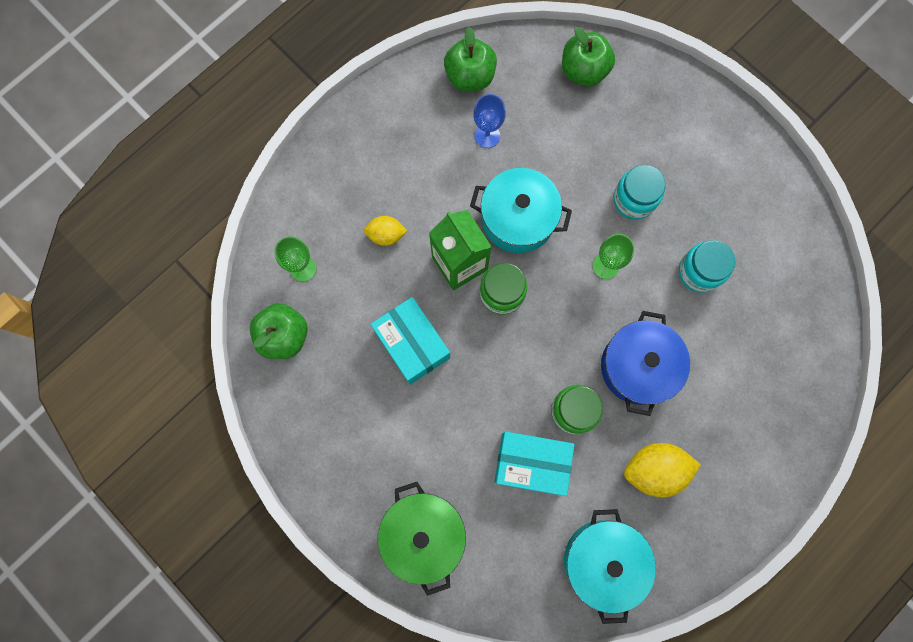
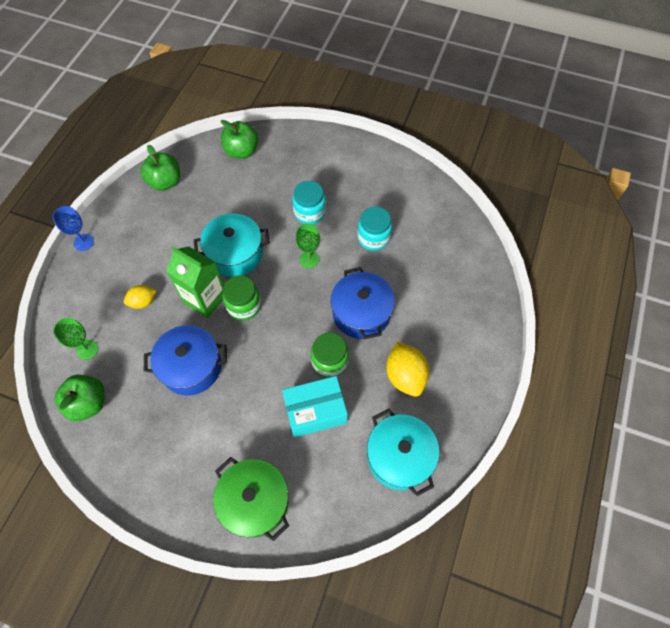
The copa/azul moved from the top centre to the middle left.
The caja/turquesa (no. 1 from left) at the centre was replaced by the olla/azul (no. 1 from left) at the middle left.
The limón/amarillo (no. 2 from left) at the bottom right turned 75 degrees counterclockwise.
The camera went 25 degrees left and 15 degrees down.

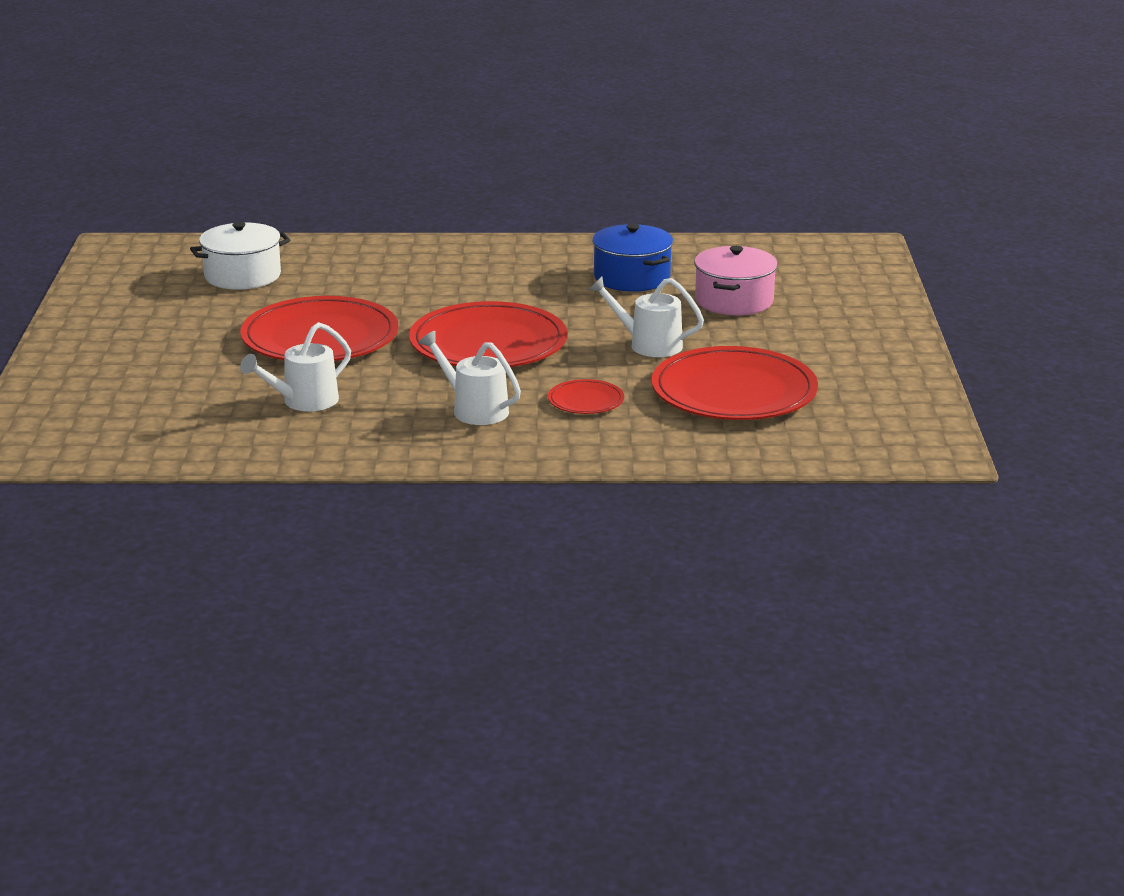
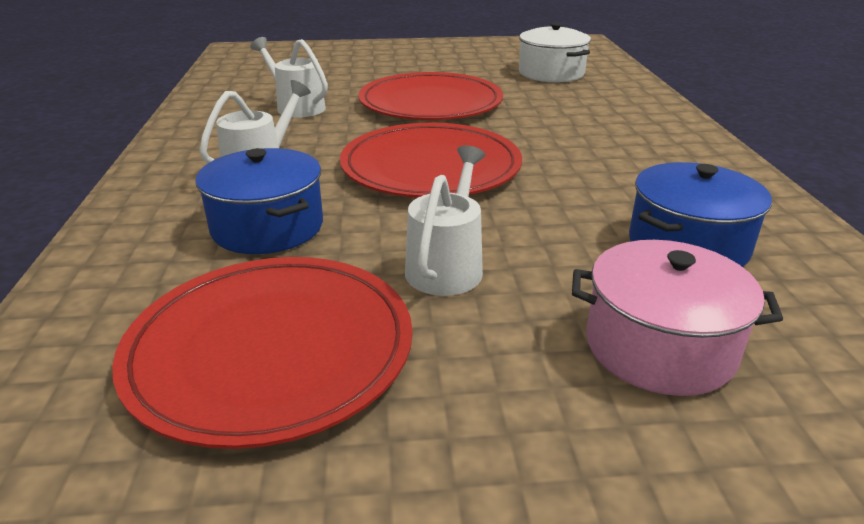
The plato/rojo (no. 3 from left) at the centre was replaced by the olla/azul (no. 1 from left) at the middle left.
The camera went 85 degrees right and 5 degrees up.

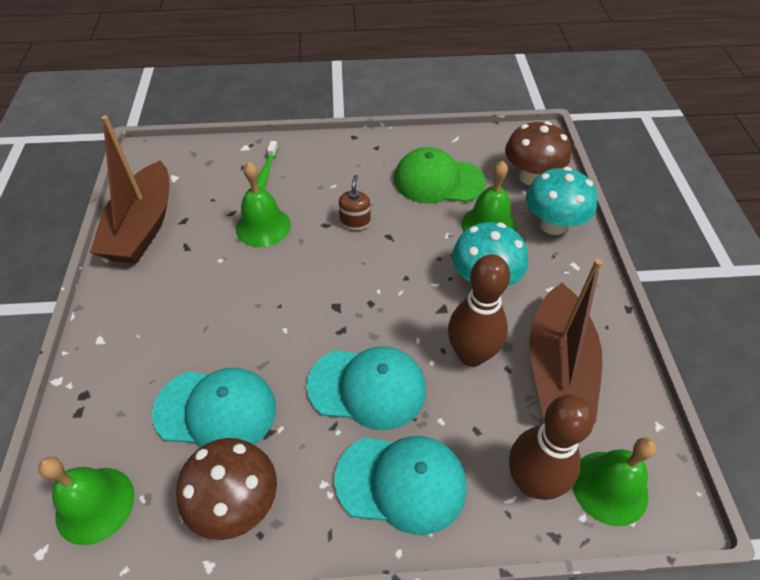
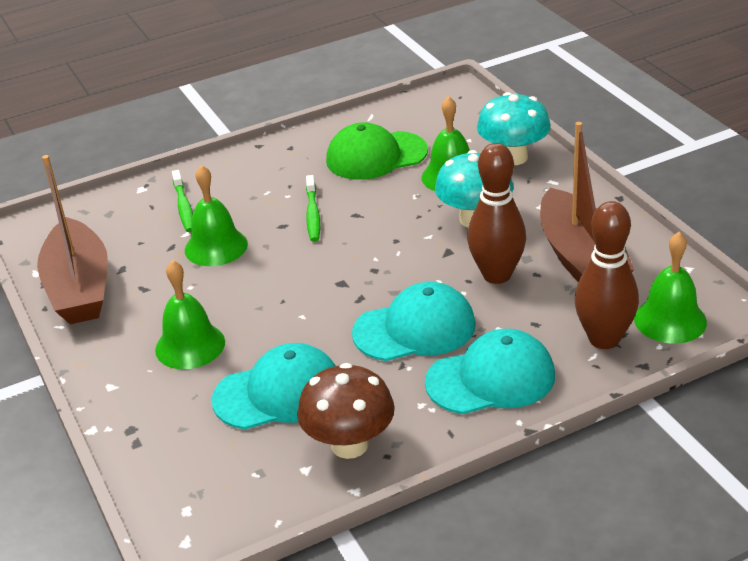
The seta/marrón (no. 2 from left) at the top right disappeared.
The campana/verde (no. 1 from left) moved from the bottom left to the middle left.
The dispensador de jabón/marrón at the centre was replaced by the cepillo de dientes/verde (no. 2 from left) at the centre.
The camera went 20 degrees left and 15 degrees down.

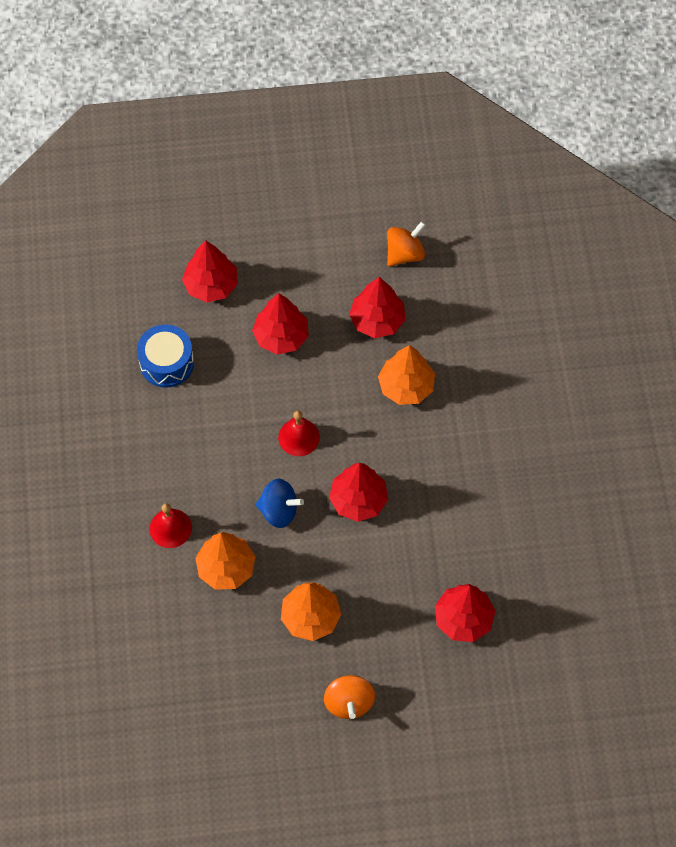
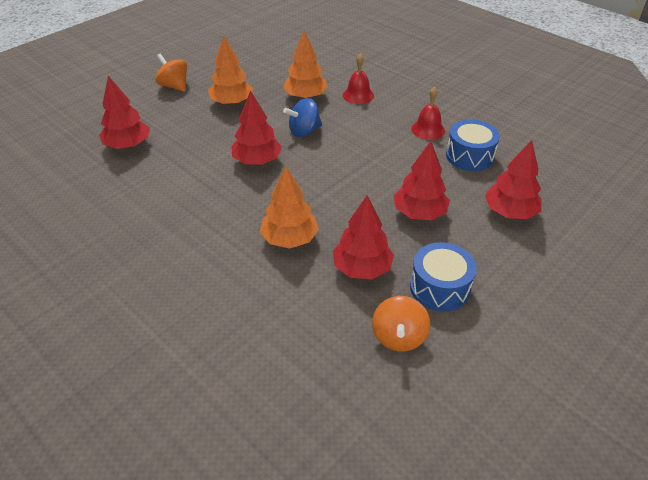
The tambor/azul (no. 1 from left) at the middle right appeared.
The campana/rojo (no. 2 from left) moved from the centre to the top centre.
The camera went 140 degrees right and 20 degrees down.

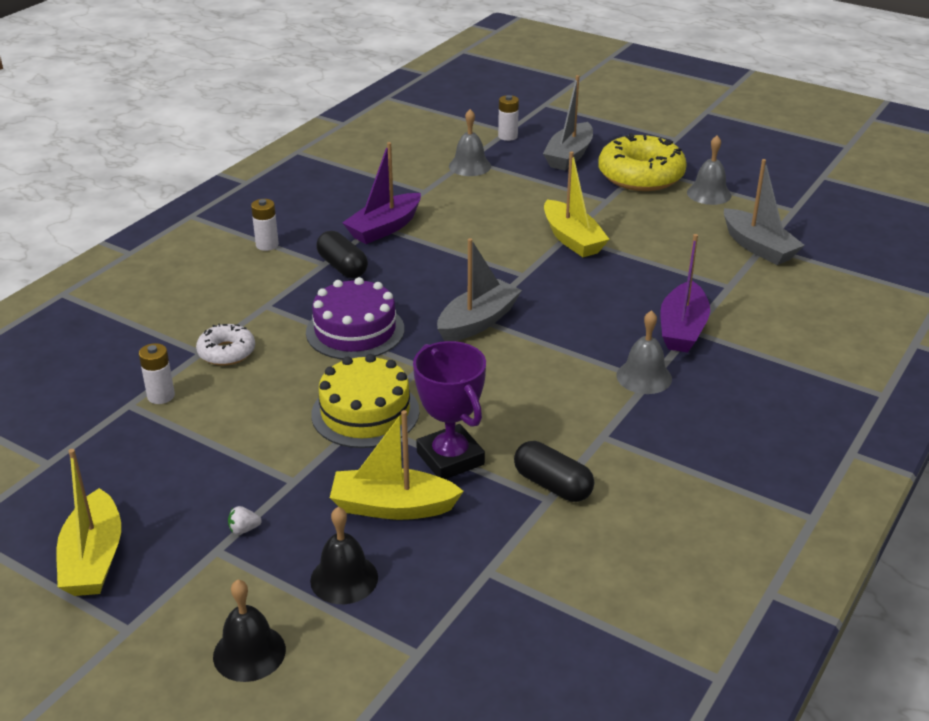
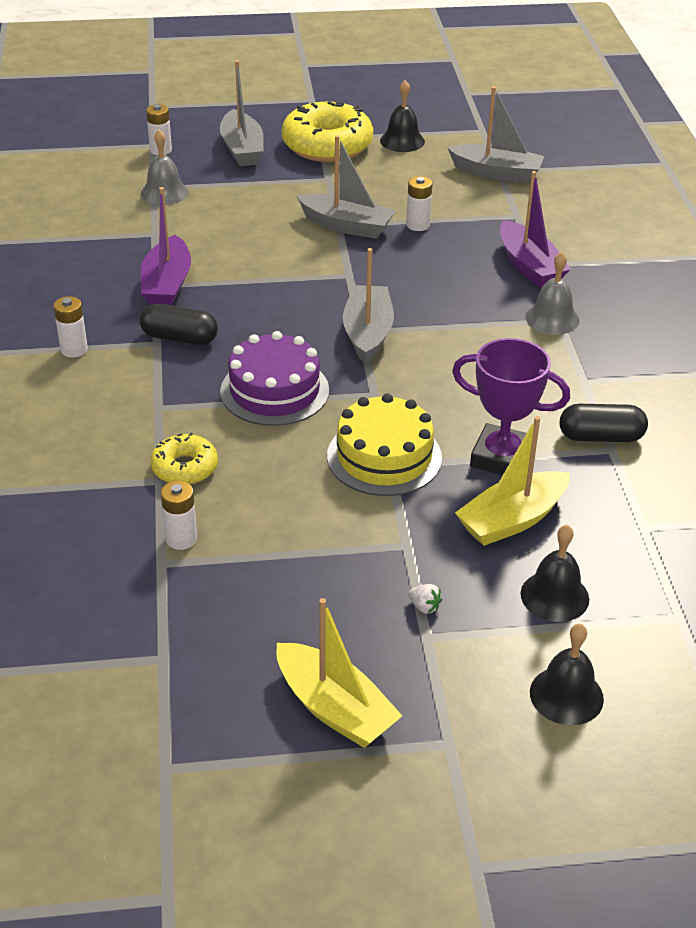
The pila/blanco (no. 4 from left) at the top centre appeared.
The rosquilla/blanco at the middle left became the rosquilla/amarillo (no. 1 from left) at the middle left.
The barco/amarillo (no. 3 from left) at the top centre became the barco/gris (no. 2 from left) at the top centre.
The campana/gris (no. 3 from left) at the top right became the campana/negro (no. 1 from left) at the top centre.
The fresa/blanco at the bottom left turned 90 degrees counterclockwise.
The camera went 40 degrees left and 5 degrees up.

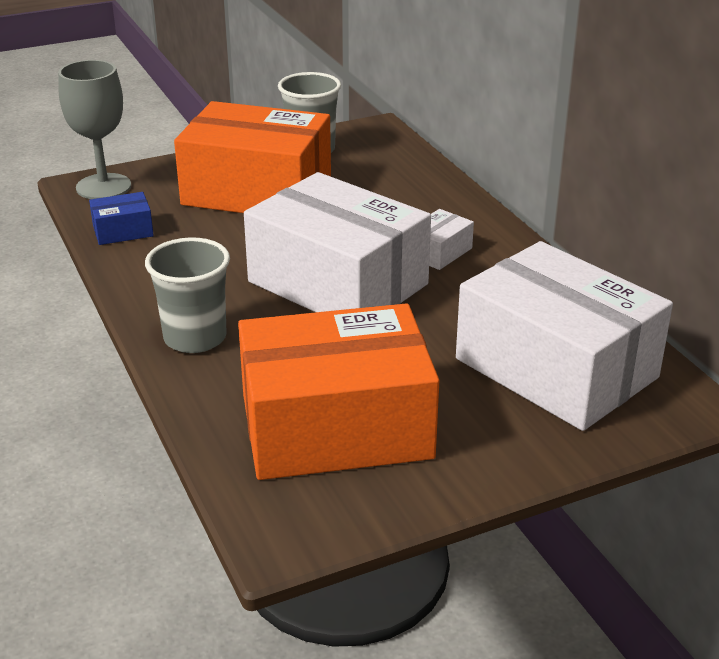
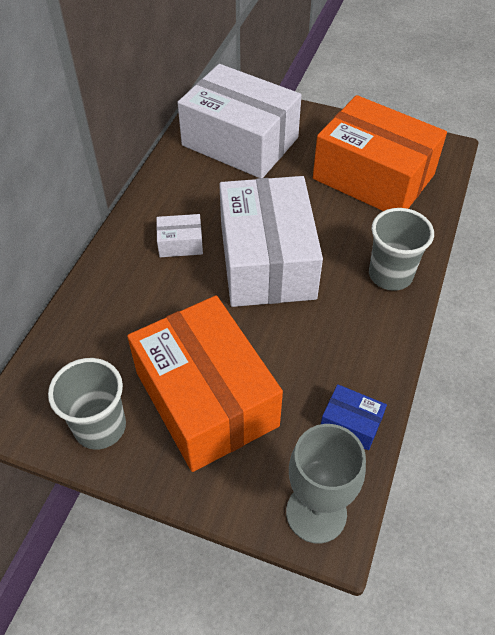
The caja/blanco (no. 3 from left in the first image) at the middle right turned 60 degrees counterclockwise.
The camera went 135 degrees left and 20 degrees up.

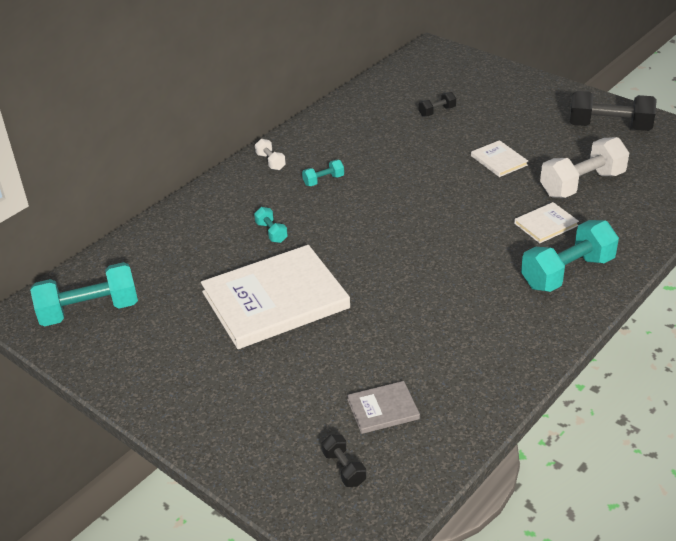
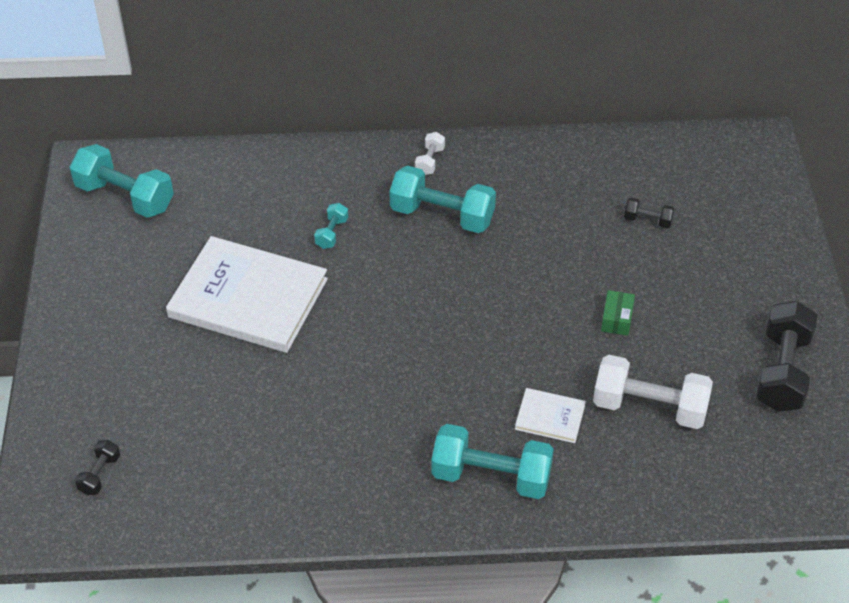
The libro/gris at the bottom centre disappeared.
The libro/blanco (no. 2 from left) at the top right was replaced by the caja/verde at the middle right.
The mancuerna/negro (no. 3 from left) at the top right turned 45 degrees clockwise.
The mancuerna/turquesa (no. 3 from left) at the top centre changed to 2.12 times the size.
The camera went 45 degrees right and 10 degrees up.

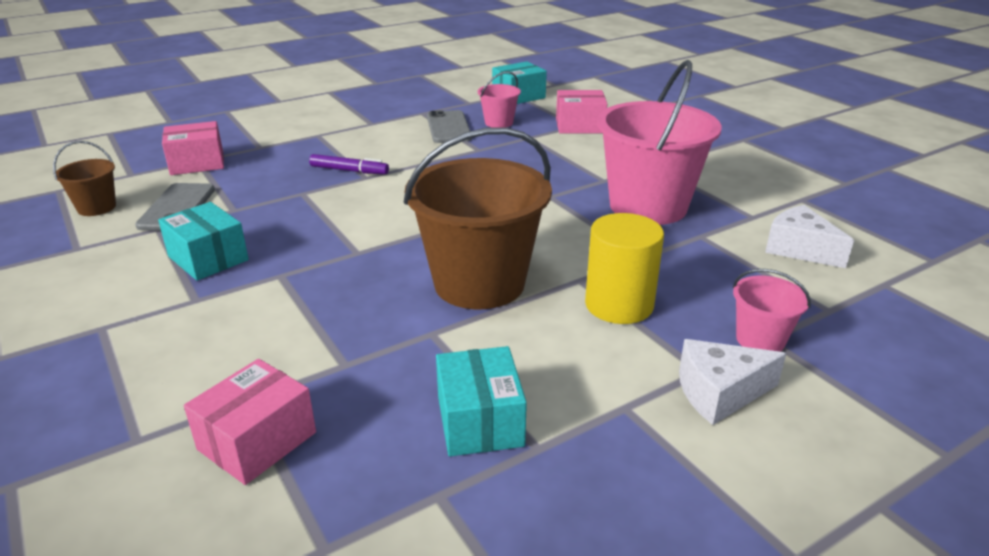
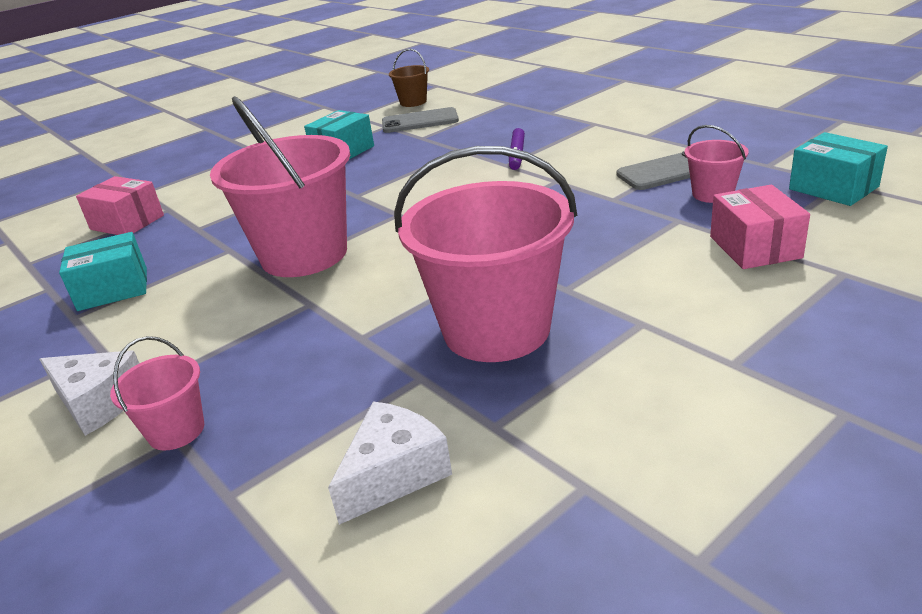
The caja/rosa (no. 1 from left) at the top left disappeared.
The cilindro/amarillo at the centre disappeared.
The balde/marrón (no. 2 from left) at the centre became the balde/rosa (no. 2 from left) at the top left.
The queso/blanco (no. 1 from left) at the bottom right turned 135 degrees clockwise.
The camera went 85 degrees right and 0 degrees up.

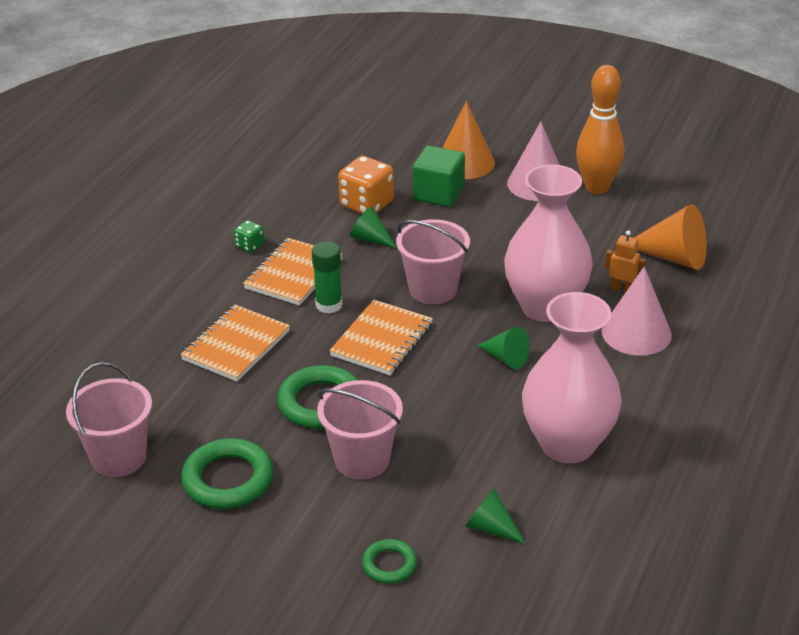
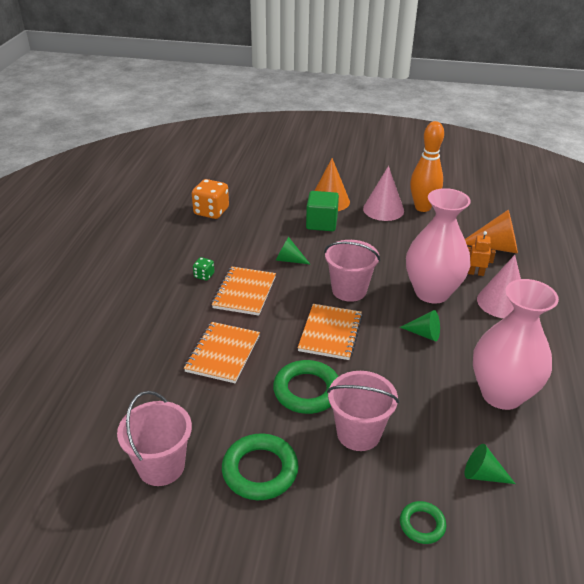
The barra de pegamento/verde at the centre disappeared.
The dado/naranja moved from the top centre to the centre.
The camera went 15 degrees left and 0 degrees up.

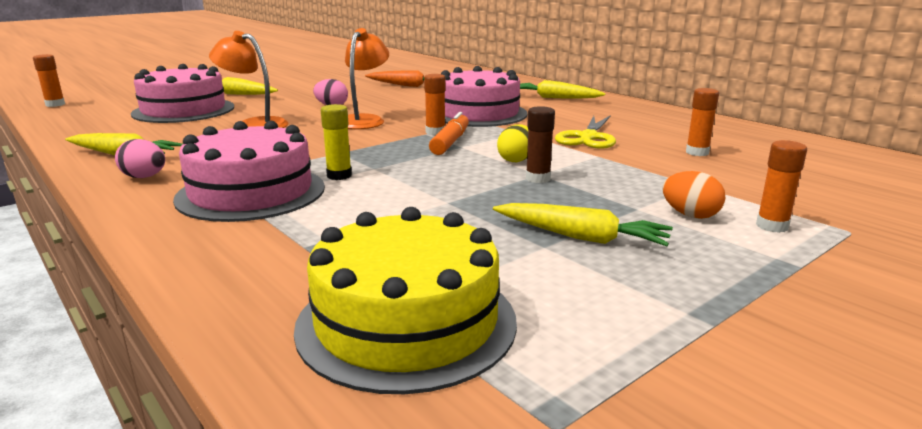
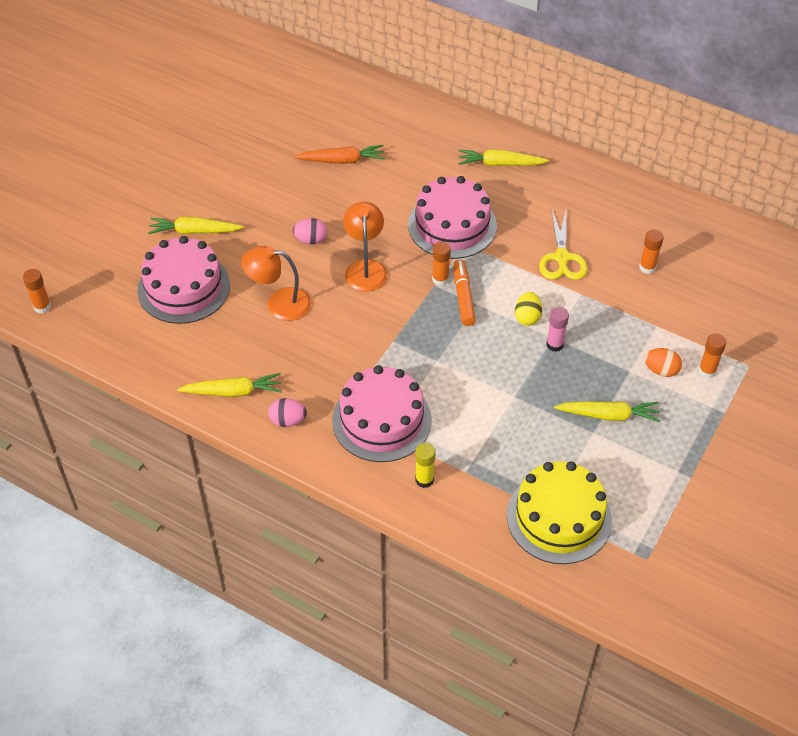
The barra de pegamento/amarillo moved from the top centre to the centre.
The barra de pegamento/marrón at the centre became the barra de pegamento/rosa at the middle right.
The camera went 20 degrees left and 30 degrees up.

